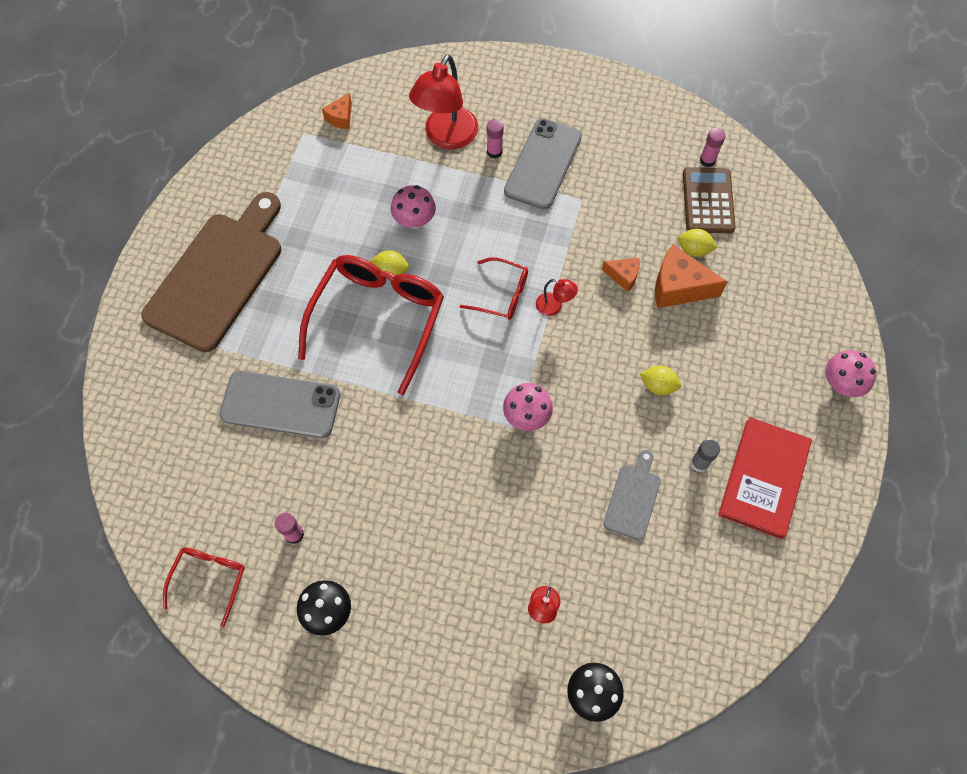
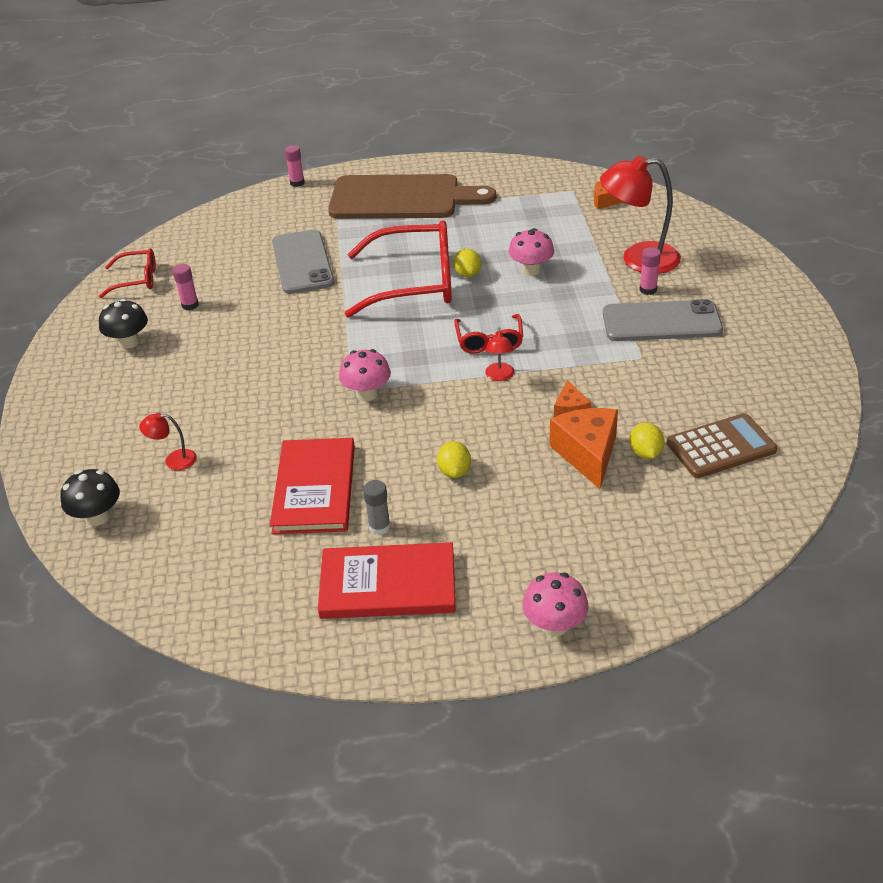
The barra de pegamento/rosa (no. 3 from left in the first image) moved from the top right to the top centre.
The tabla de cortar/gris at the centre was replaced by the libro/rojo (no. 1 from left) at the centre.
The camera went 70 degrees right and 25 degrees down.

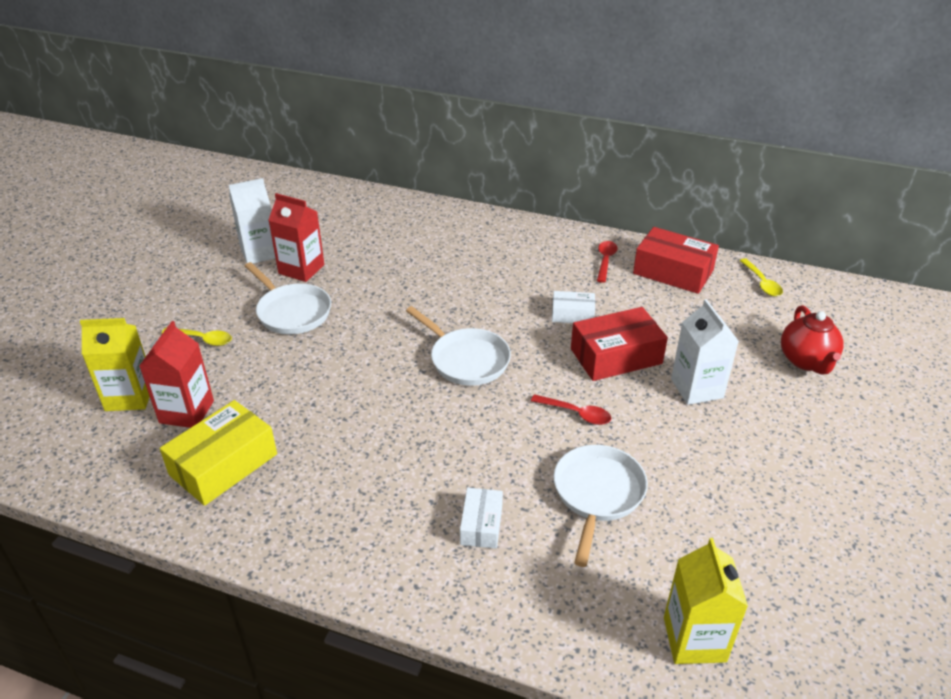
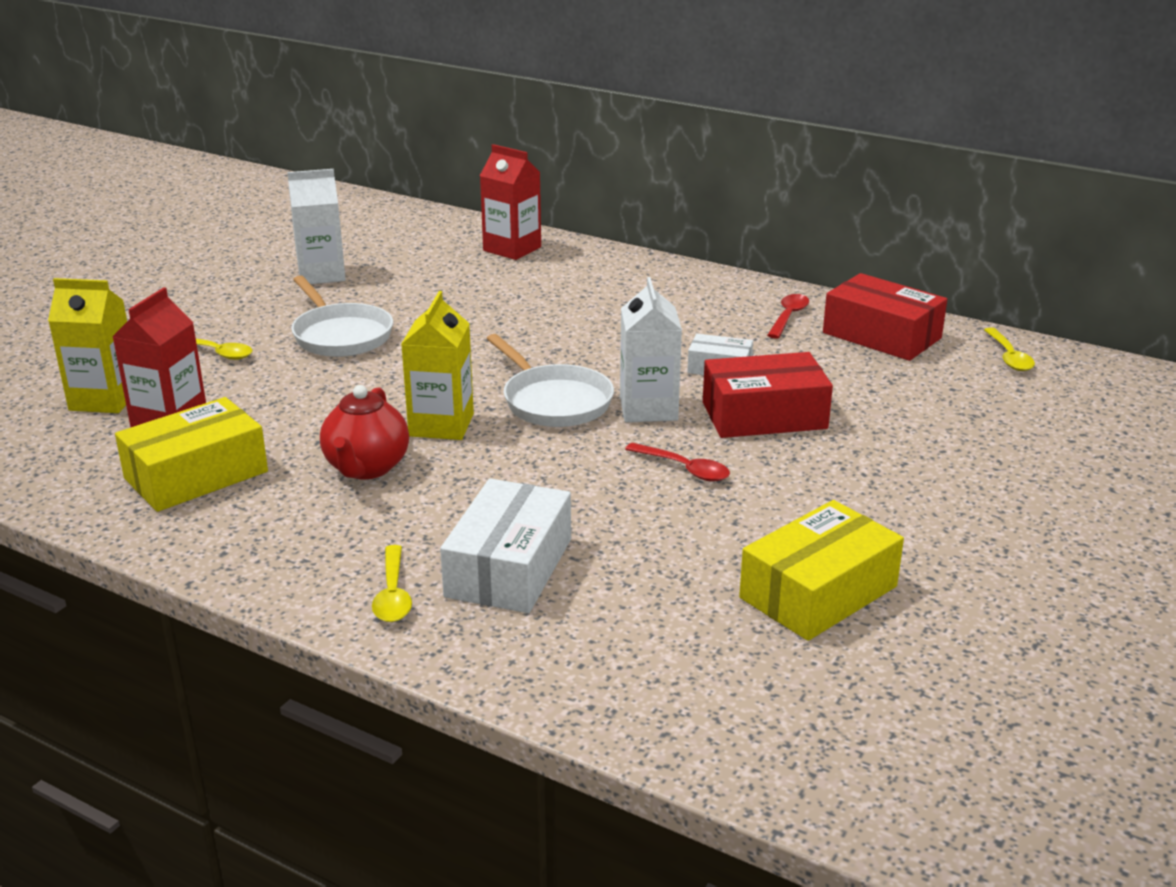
The sartén/blanco (no. 3 from left) at the bottom centre disappeared.
The cuchara/amarillo (no. 2 from left) at the centre appeared.
The caja/amarillo (no. 2 from left) at the middle right appeared.
The cartón de leche/rojo (no. 2 from left) moved from the middle left to the top centre.
The cartón de leche/amarillo (no. 2 from left) moved from the bottom right to the centre.
The cartón de leche/blanco (no. 2 from left) moved from the middle right to the centre.
The tetera/rojo moved from the middle right to the middle left.
The caja/blanco (no. 1 from left) at the bottom centre changed to 1.77 times the size.
The camera went 10 degrees right and 10 degrees down.

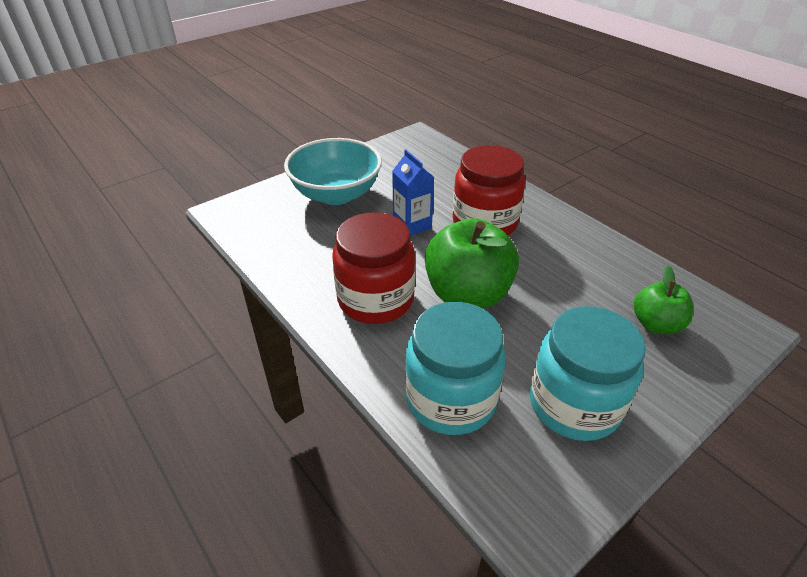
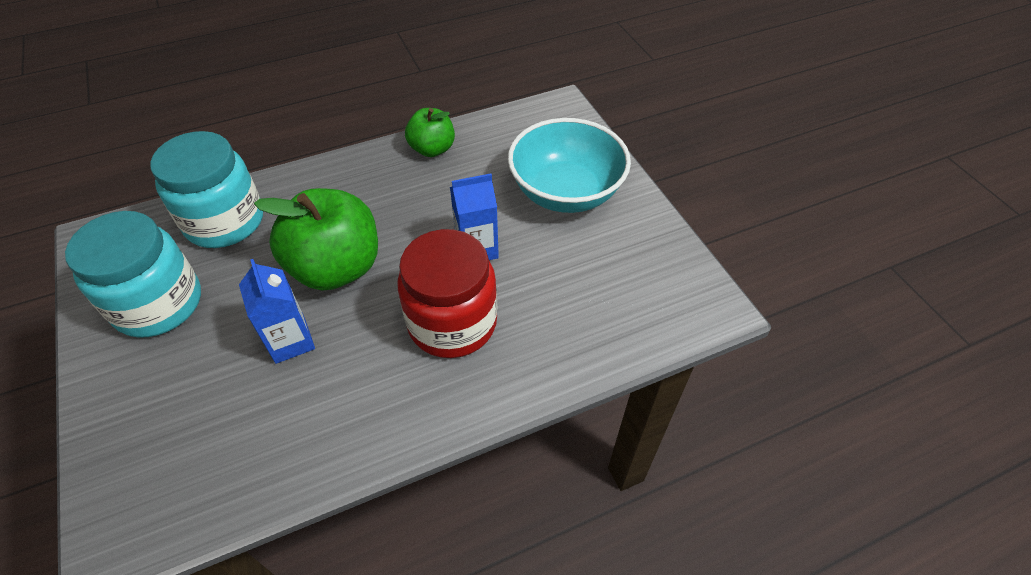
The tarro/rojo (no. 1 from left) at the centre disappeared.
The cartón de leche/azul (no. 1 from left) at the middle left appeared.
The manzana/verde (no. 2 from left) moved from the middle right to the top centre.
The camera went 105 degrees right and 10 degrees up.

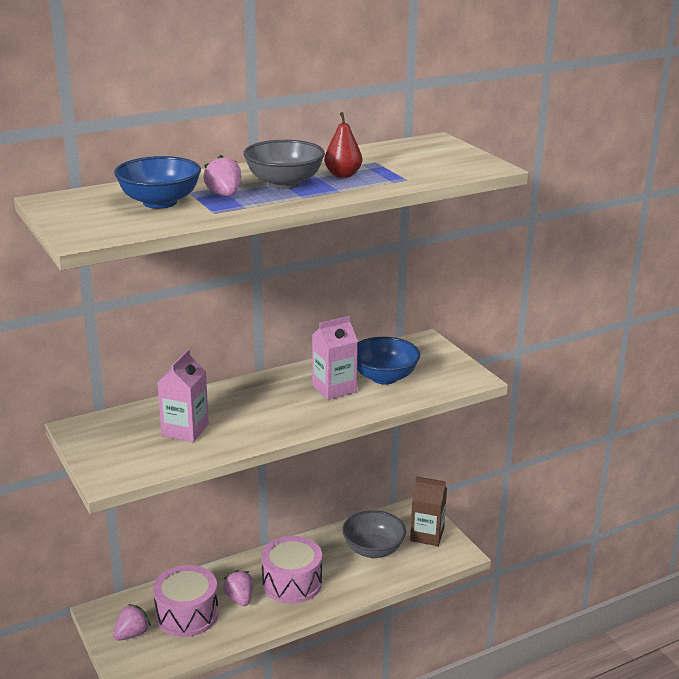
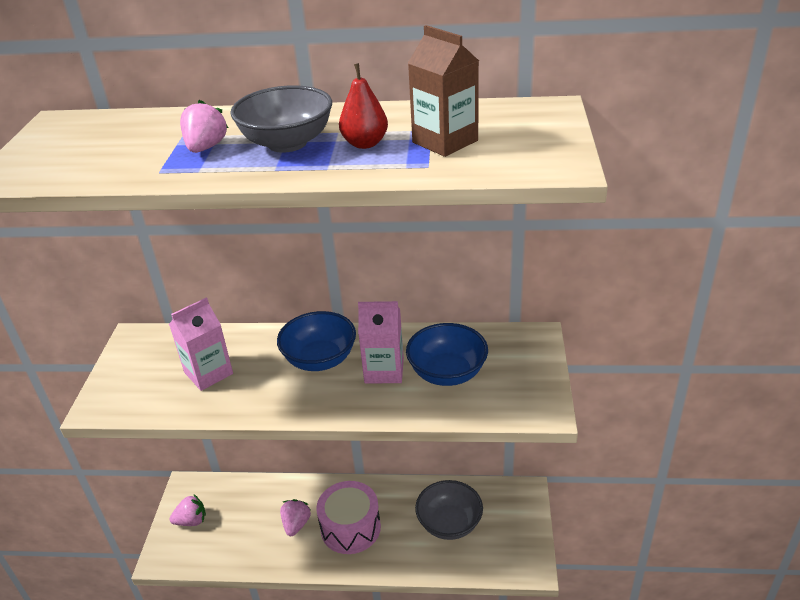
The tambor/rosa (no. 1 from left) at the bottom left disappeared.
The cuenco/azul (no. 1 from left) moved from the top left to the centre.
The cartón de leche/marrón moved from the bottom centre to the top centre.
The camera went 35 degrees right and 10 degrees up.

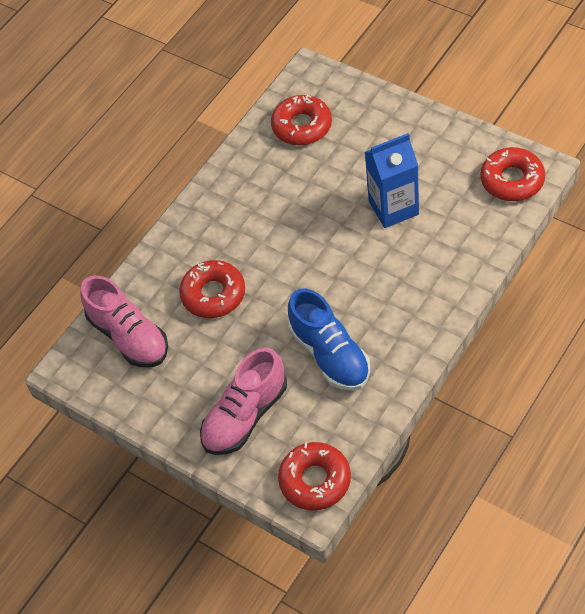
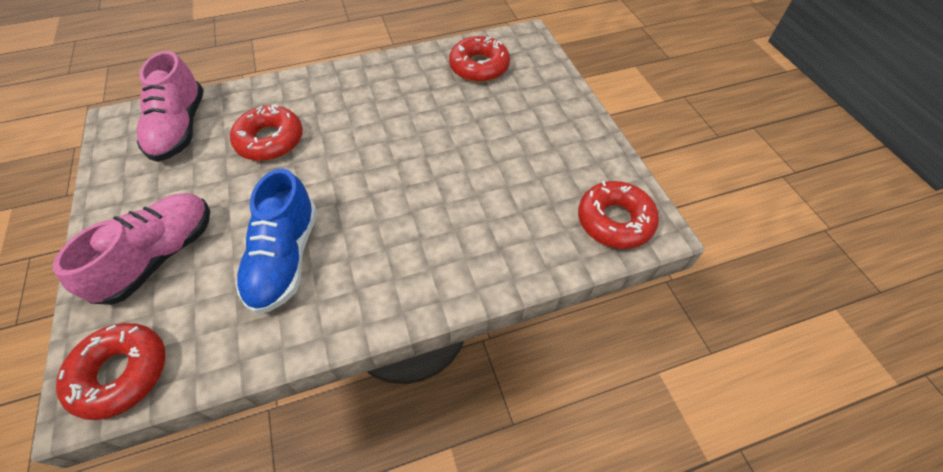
The cartón de leche/azul at the top right disappeared.
The zapato/rosa (no. 2 from left in the first image) at the centre turned 135 degrees clockwise.
The camera went 30 degrees right and 0 degrees up.

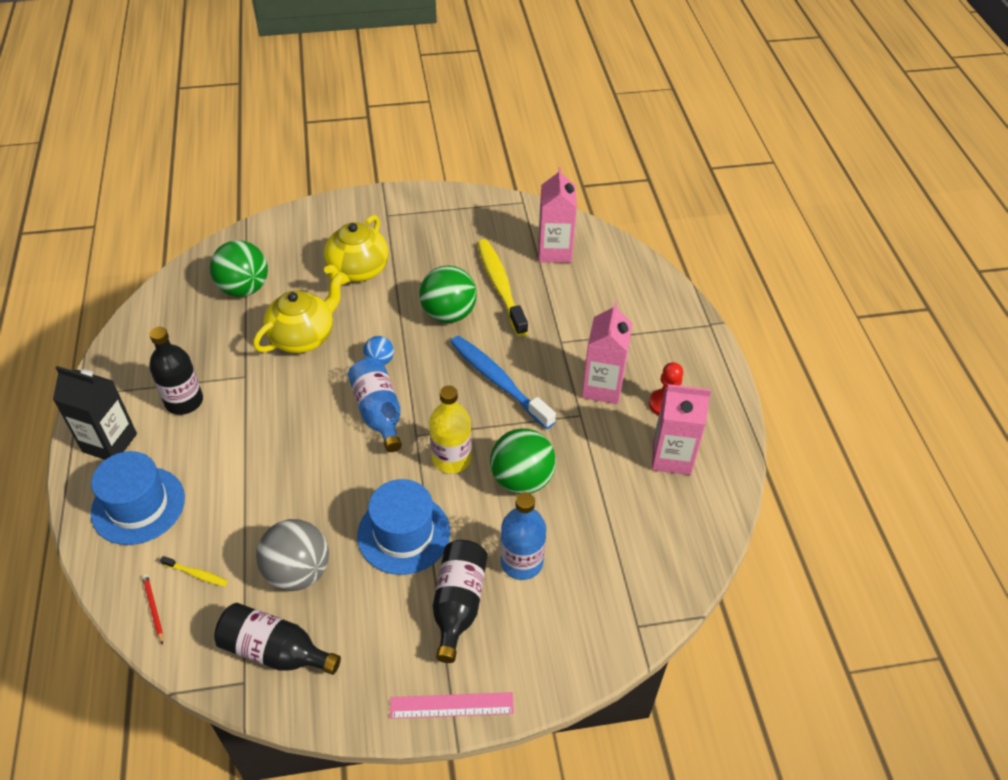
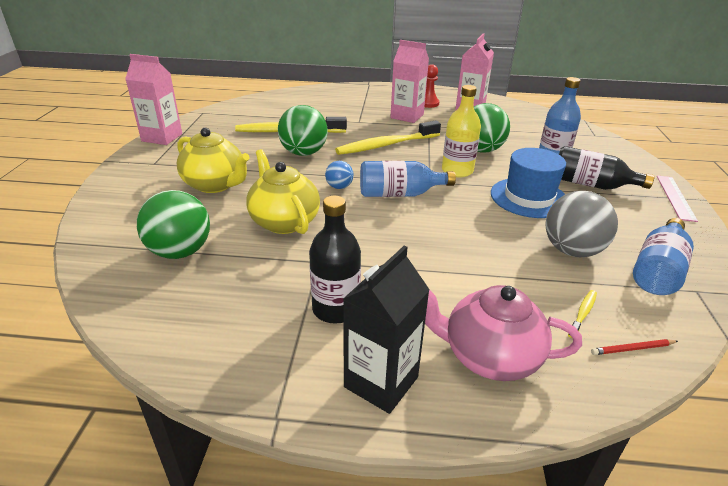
The cartón de leche/rosa (no. 1 from left) moved from the top centre to the top left.
The sombrero/azul (no. 1 from left) at the middle left was replaced by the tetera/rosa at the bottom right.
The botella/negro (no. 2 from left) at the bottom left became the botella/azul (no. 3 from left) at the middle right.
The cepillo de dientes/azul at the centre became the cepillo de dientes/amarillo (no. 2 from left) at the top centre.
The camera went 75 degrees left and 15 degrees down.

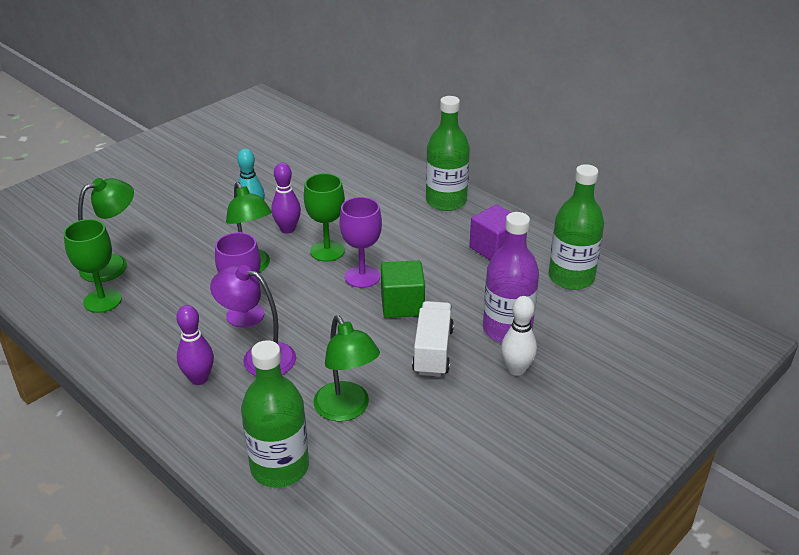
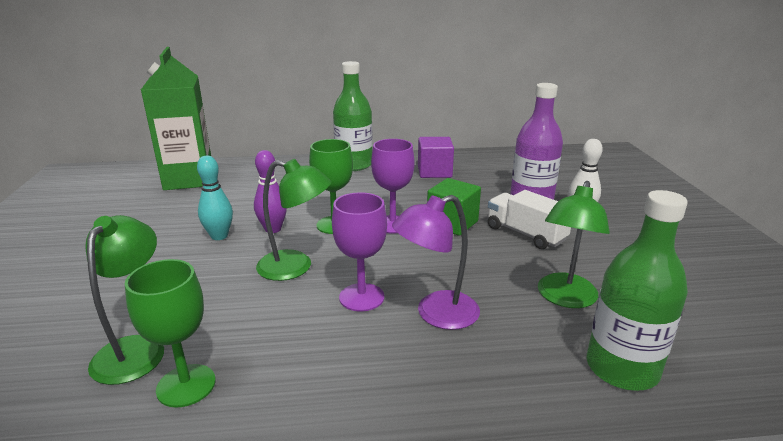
The bolo/morado (no. 1 from left) at the middle left disappeared.
The botella/verde (no. 3 from left) at the middle right disappeared.
The cartón de leche/verde at the top left appeared.
The lámpara/verde (no. 3 from left) at the centre turned 105 degrees clockwise.
The camera went 50 degrees left and 10 degrees down.

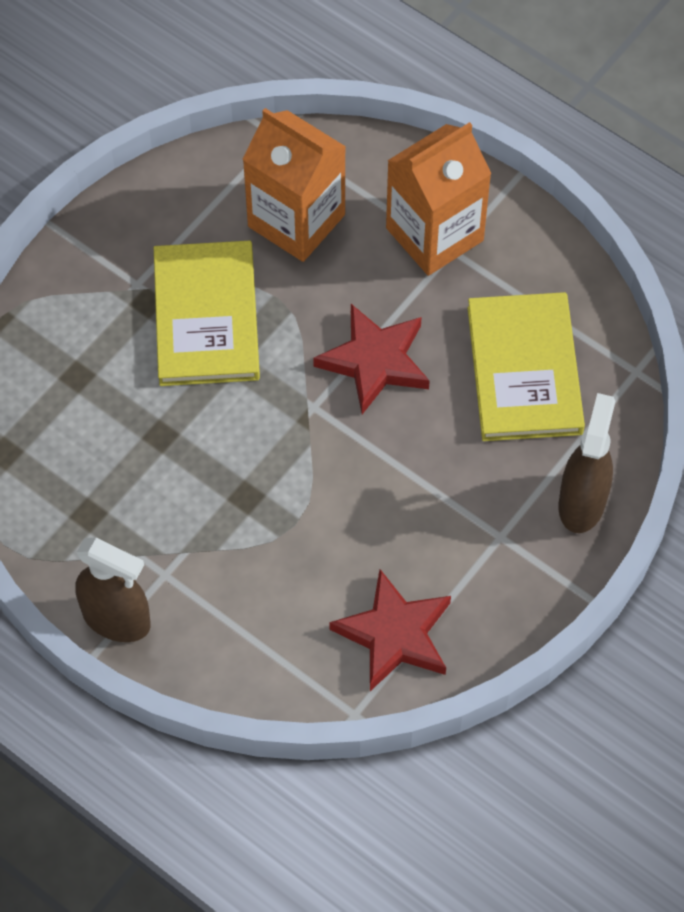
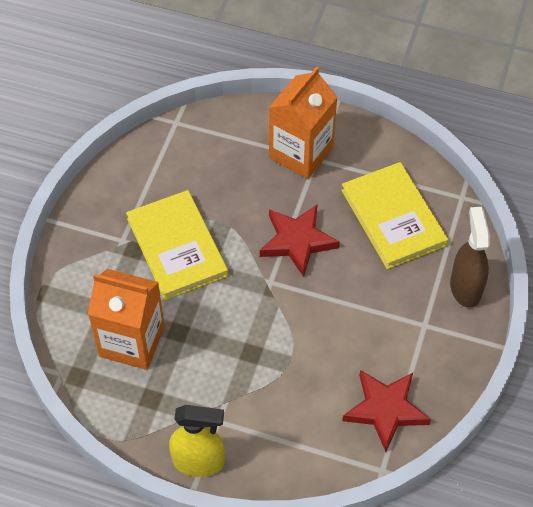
The cartón de leche/naranja (no. 1 from left) moved from the top centre to the middle left.
The pulverizador/marrón (no. 1 from left) at the middle left became the pulverizador/amarillo at the bottom centre.
The camera went 20 degrees left and 5 degrees down.

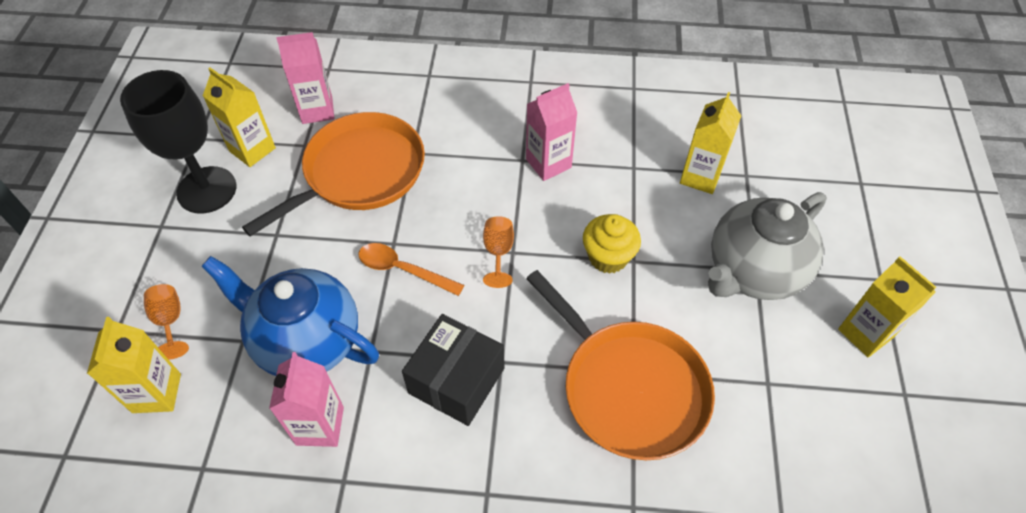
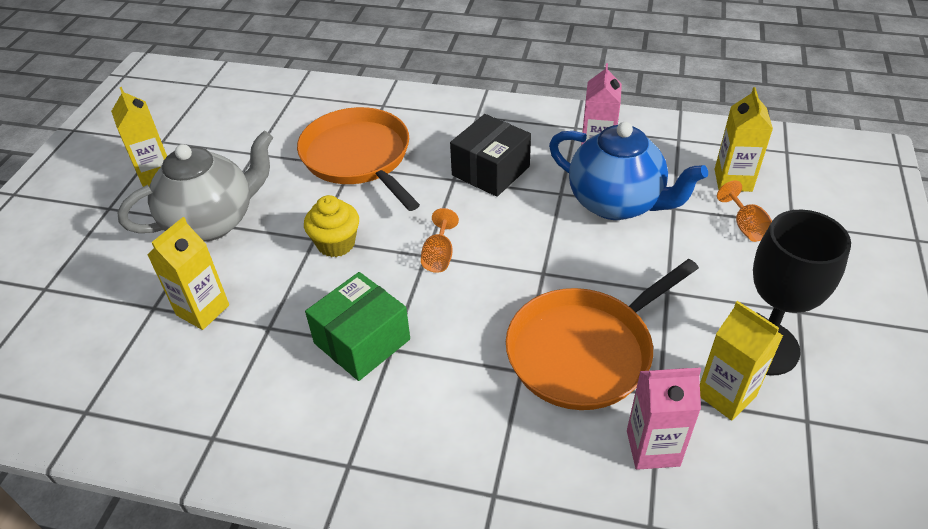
The cuchara/naranja at the centre disappeared.
The cartón de leche/rosa (no. 3 from left) at the top centre was replaced by the caja/verde at the centre.
The camera went 170 degrees left and 10 degrees down.

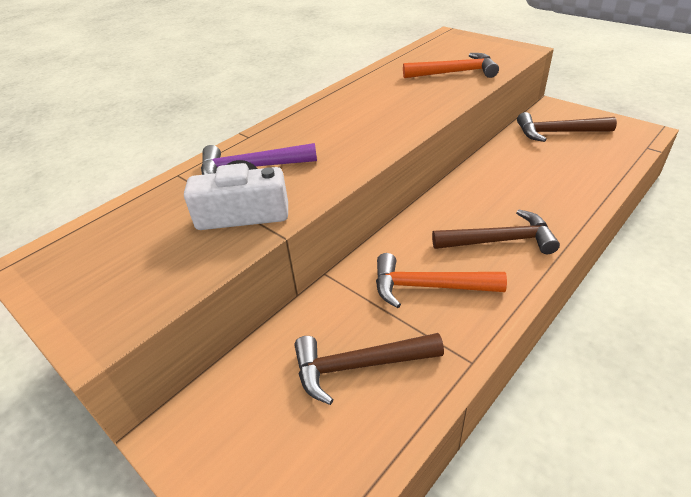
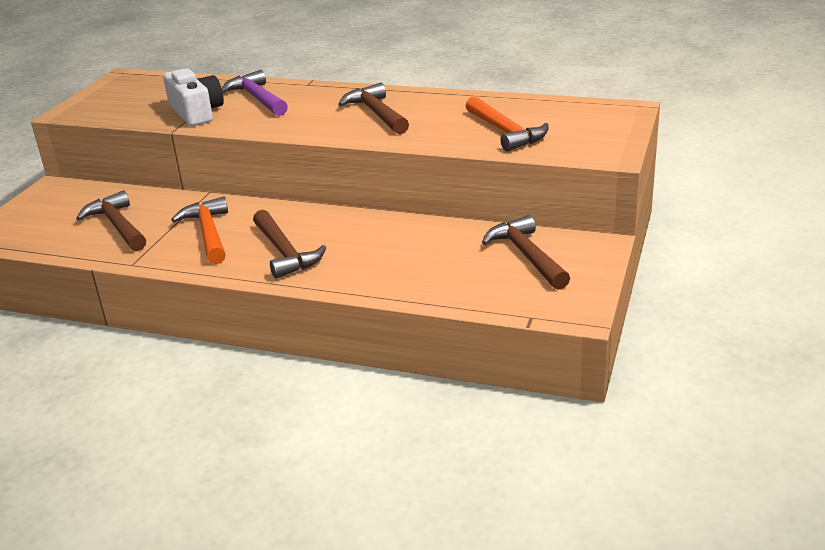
The martillo/marrón (no. 3 from left) at the top centre appeared.
The camera went 65 degrees right and 10 degrees down.

